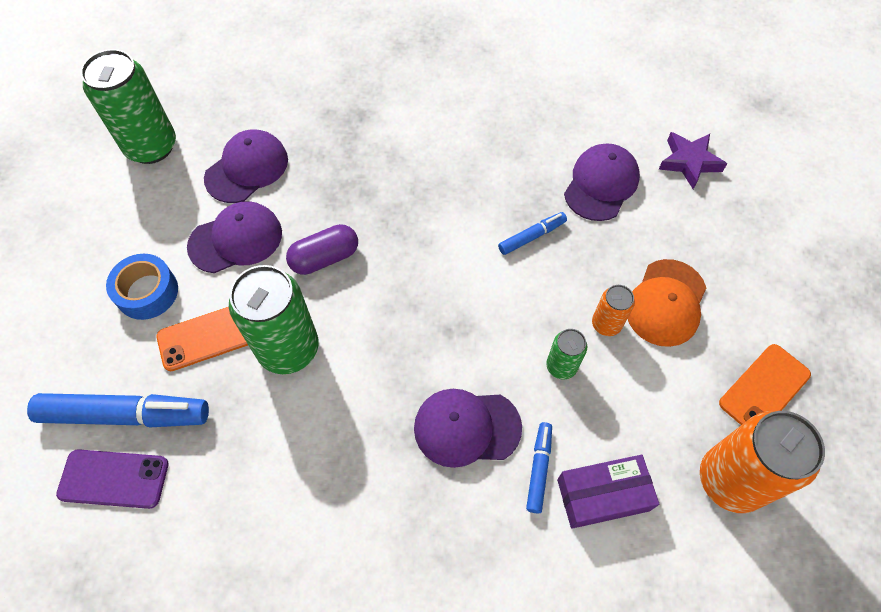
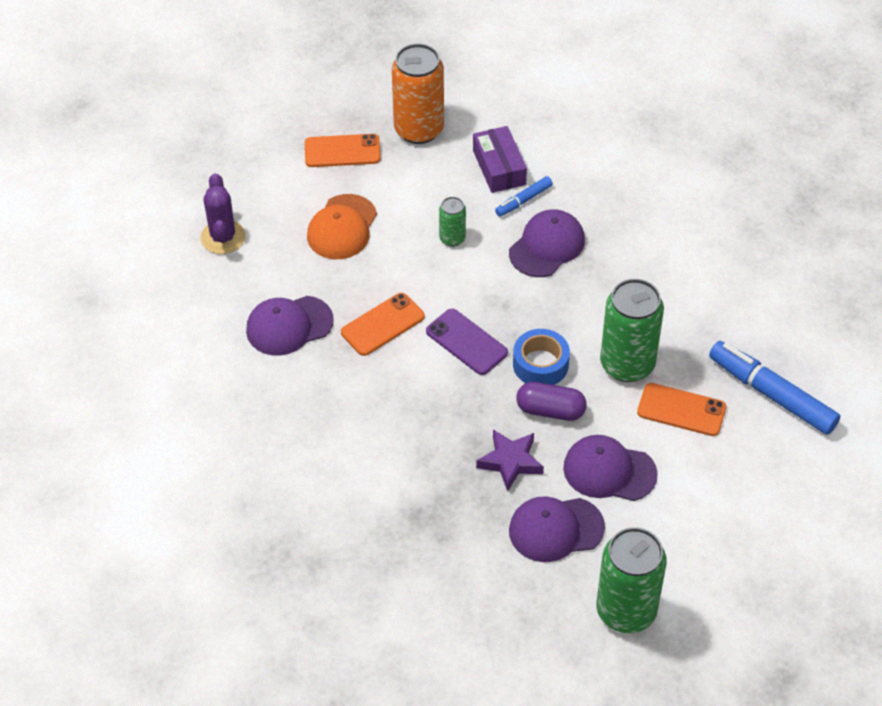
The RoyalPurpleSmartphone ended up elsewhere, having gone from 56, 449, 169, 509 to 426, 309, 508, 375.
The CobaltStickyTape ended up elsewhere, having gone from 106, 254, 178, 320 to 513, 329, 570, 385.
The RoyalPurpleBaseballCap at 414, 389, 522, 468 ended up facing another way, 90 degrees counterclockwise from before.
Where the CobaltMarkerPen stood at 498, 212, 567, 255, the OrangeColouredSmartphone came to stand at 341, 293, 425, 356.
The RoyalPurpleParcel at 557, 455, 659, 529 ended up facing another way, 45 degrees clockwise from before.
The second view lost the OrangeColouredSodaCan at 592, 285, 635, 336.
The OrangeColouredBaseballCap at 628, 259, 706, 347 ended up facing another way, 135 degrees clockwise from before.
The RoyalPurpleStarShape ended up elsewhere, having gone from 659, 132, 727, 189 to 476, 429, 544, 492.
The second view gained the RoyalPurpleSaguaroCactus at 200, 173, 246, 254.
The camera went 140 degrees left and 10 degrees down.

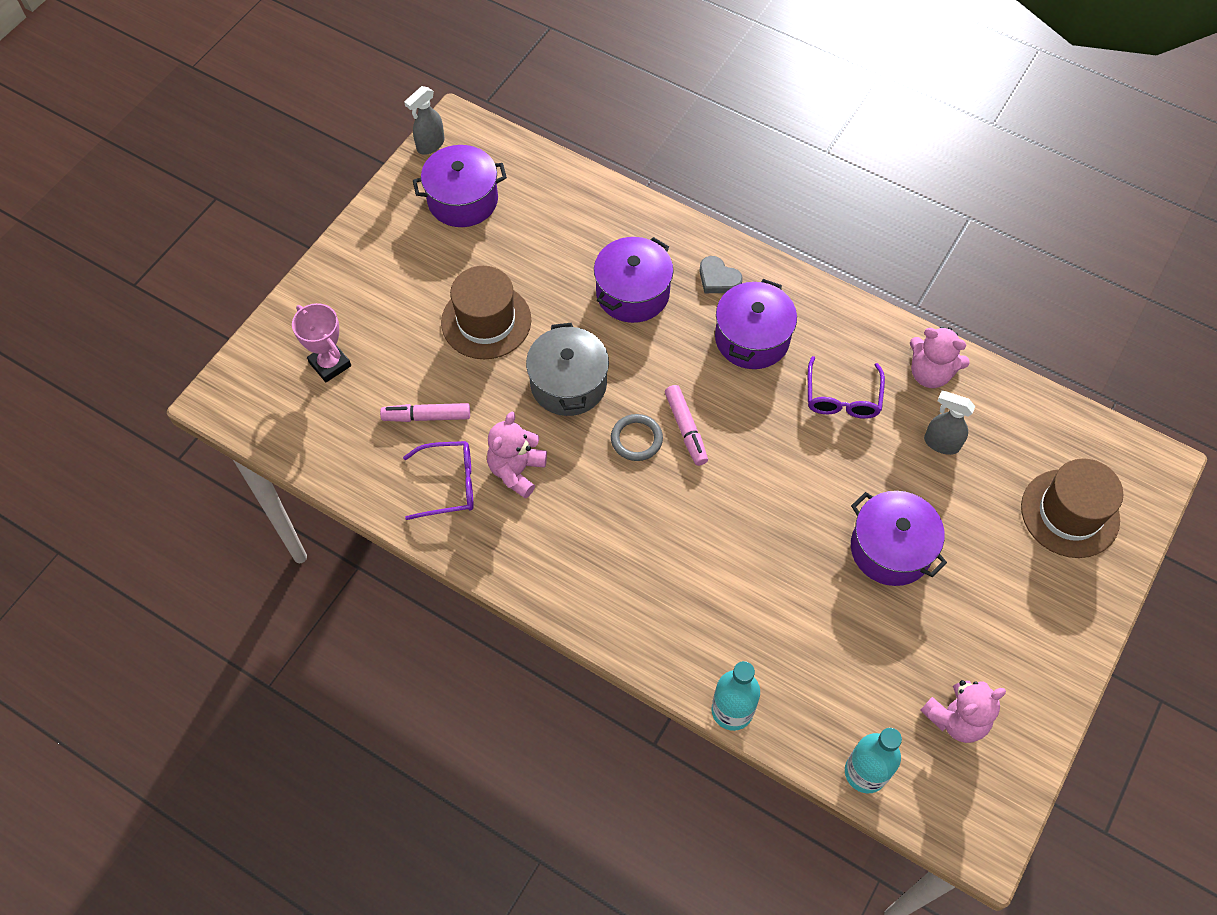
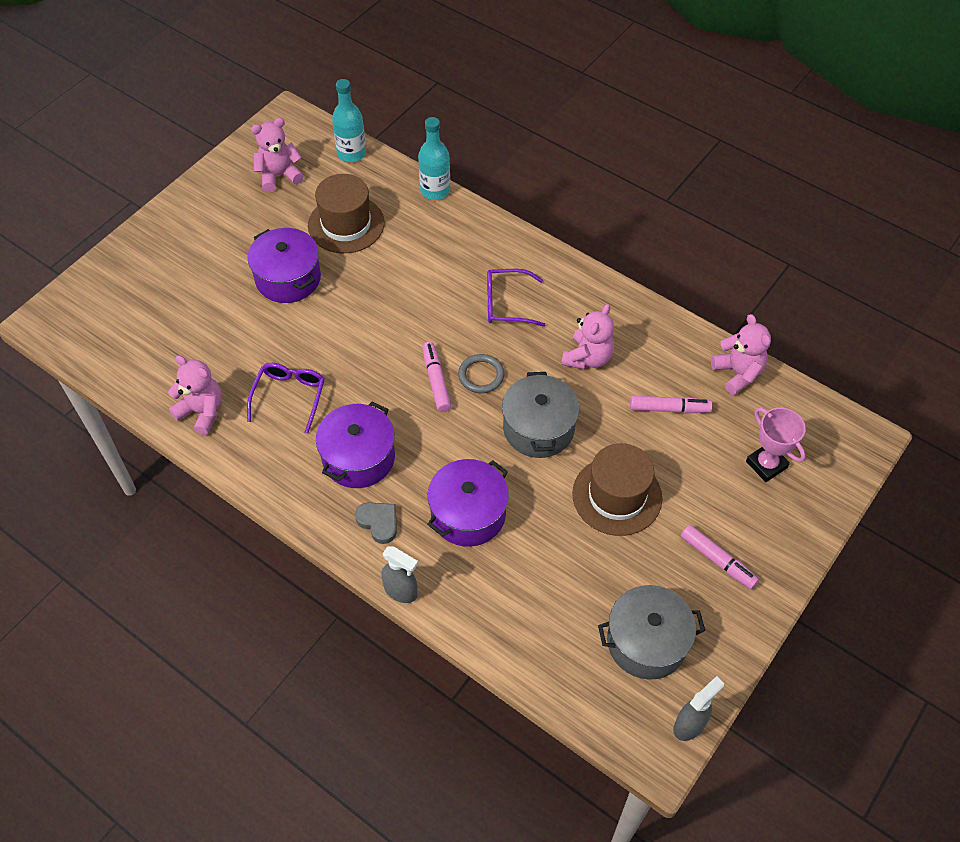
The RoyalPurpleGlasses ended up elsewhere, having gone from 403, 441, 474, 520 to 487, 269, 545, 327.
What was the RoyalPurpleStockpot at 413, 145, 507, 227 turned into the GreyStockpot at 598, 585, 705, 680.
The GreySprayer ended up elsewhere, having gone from 924, 391, 975, 455 to 381, 546, 418, 603.
The DarkBrownTallHat ended up elsewhere, having gone from 1021, 458, 1124, 558 to 308, 174, 385, 253.
The second view gained the RosePinkMarkerPen at 681, 525, 759, 589.
The second view gained the RosePinkTeddy at 711, 314, 771, 395.
The camera went 175 degrees left and 5 degrees down.

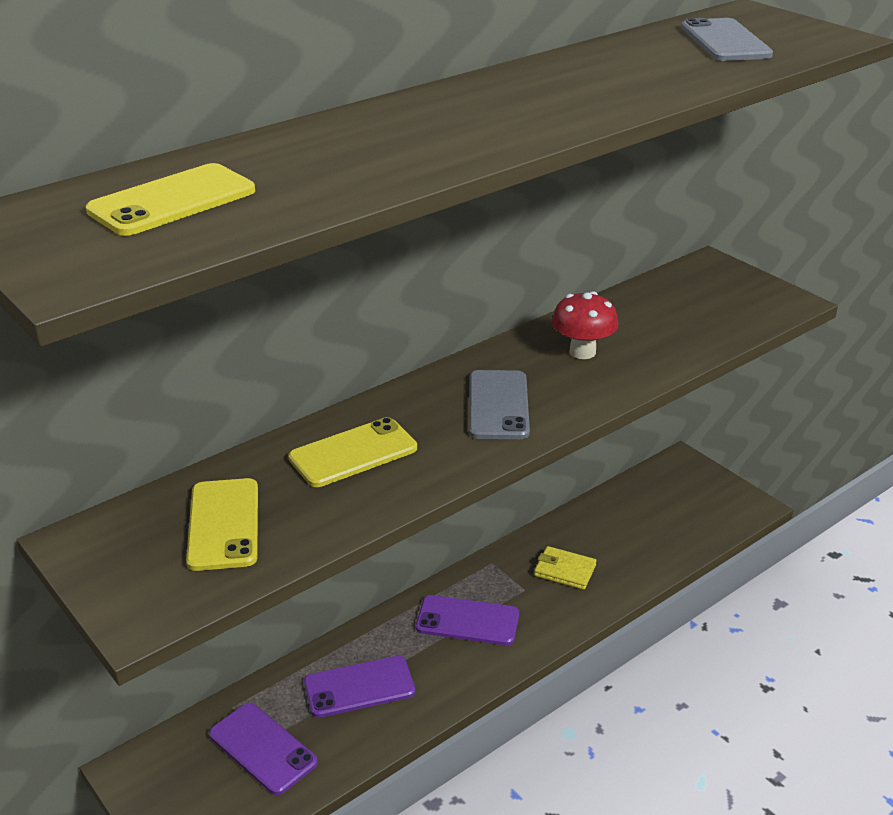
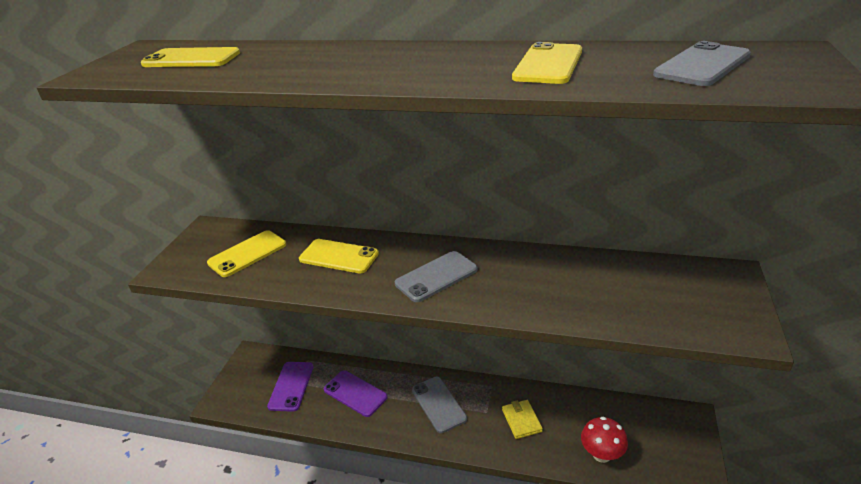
What was the RoyalPurpleSmartphone at 416, 595, 519, 645 turned into the GreySmartphone at 412, 377, 467, 433.
The CrimsonFungus ended up elsewhere, having gone from 552, 291, 618, 359 to 581, 417, 628, 463.
The second view gained the GoldenSmartphone at 512, 42, 582, 84.
The camera went 55 degrees right and 0 degrees up.

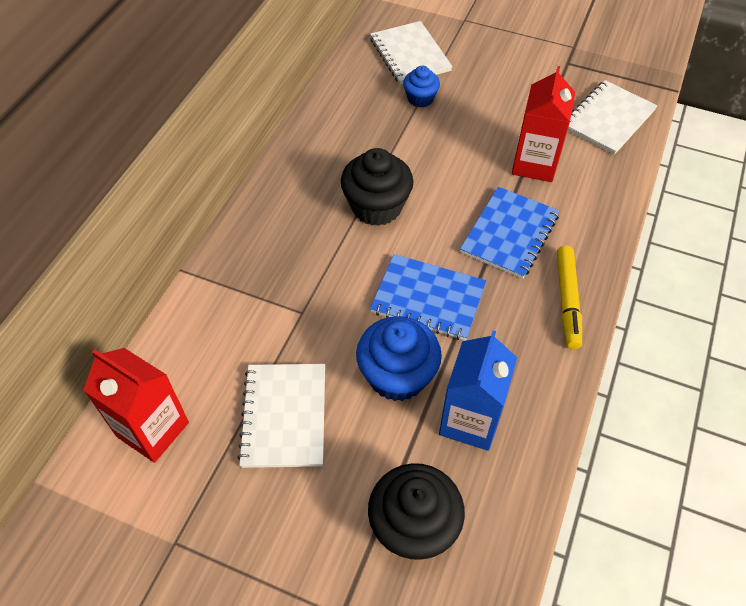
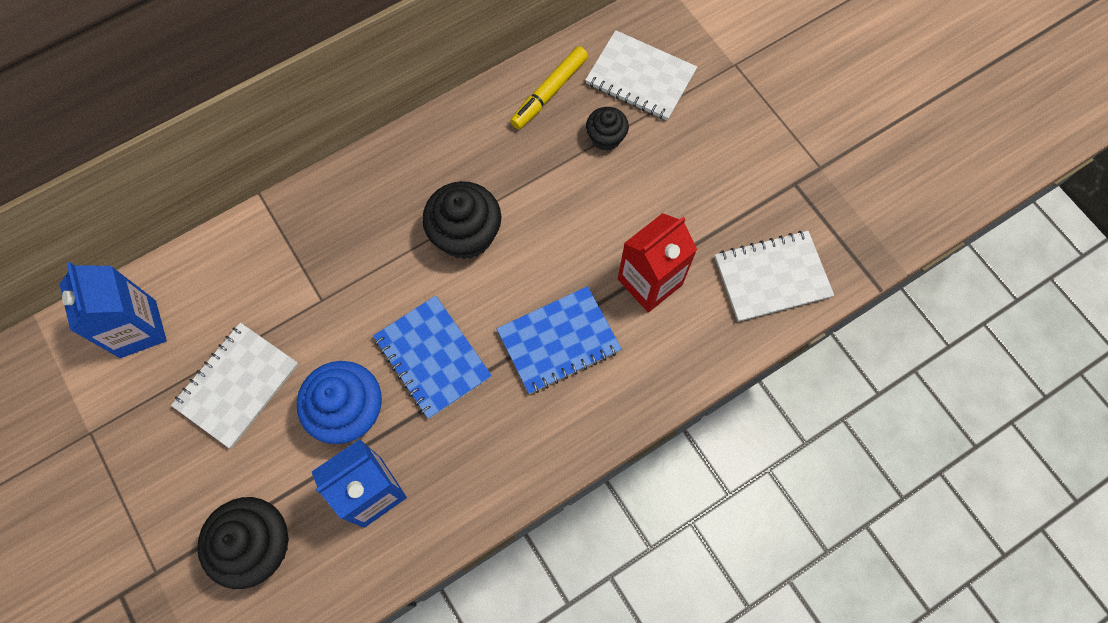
What was the CrimsonJuiceCarton at 83, 348, 189, 463 turned into the CobaltJuiceCarton at 60, 262, 167, 358.
The WhiteNotepad at 370, 21, 453, 85 ended up facing another way, 75 degrees counterclockwise from before.
What was the CobaltCupcake at 403, 66, 440, 108 turned into the JetBlackCupcake at 586, 107, 629, 151.
The GoldenMarkerPen ended up elsewhere, having gone from 557, 246, 582, 349 to 510, 46, 588, 129.
The camera went 35 degrees right and 15 degrees up.

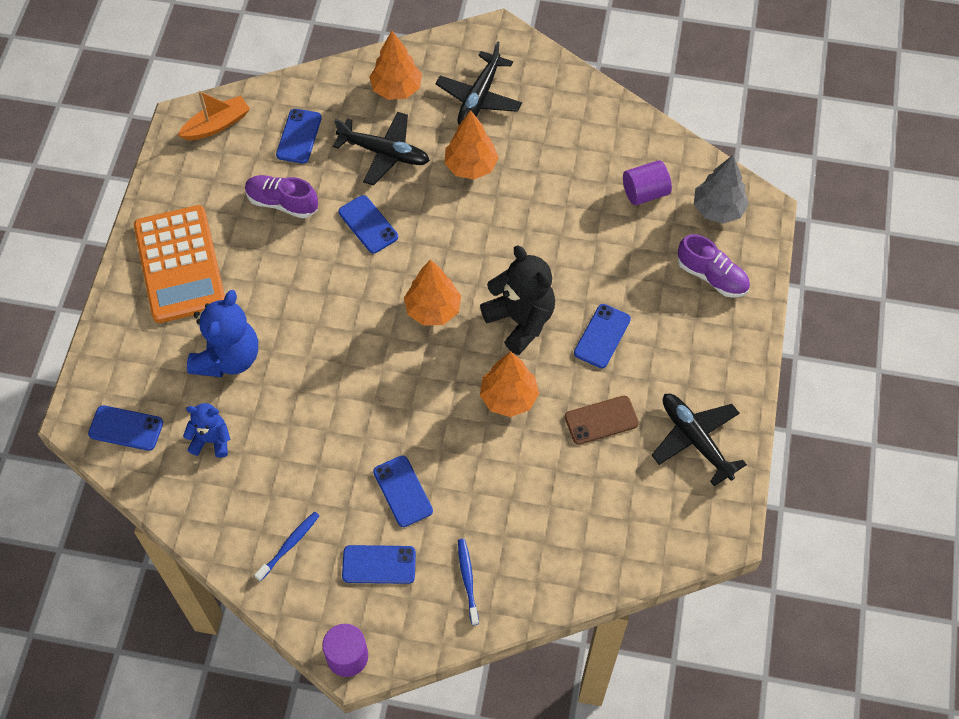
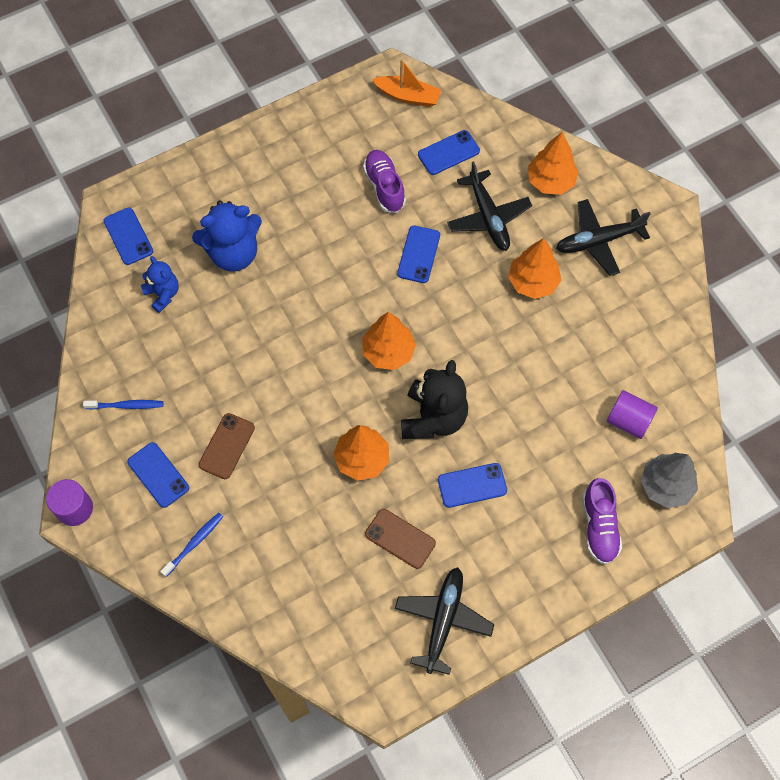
The second view lost the OrangeColouredAddingMachine at 134, 205, 225, 323.
What was the CobaltSmartphone at 373, 456, 433, 527 turned into the DarkBrownSmartphone at 199, 413, 255, 479.
The camera went 50 degrees right and 5 degrees up.

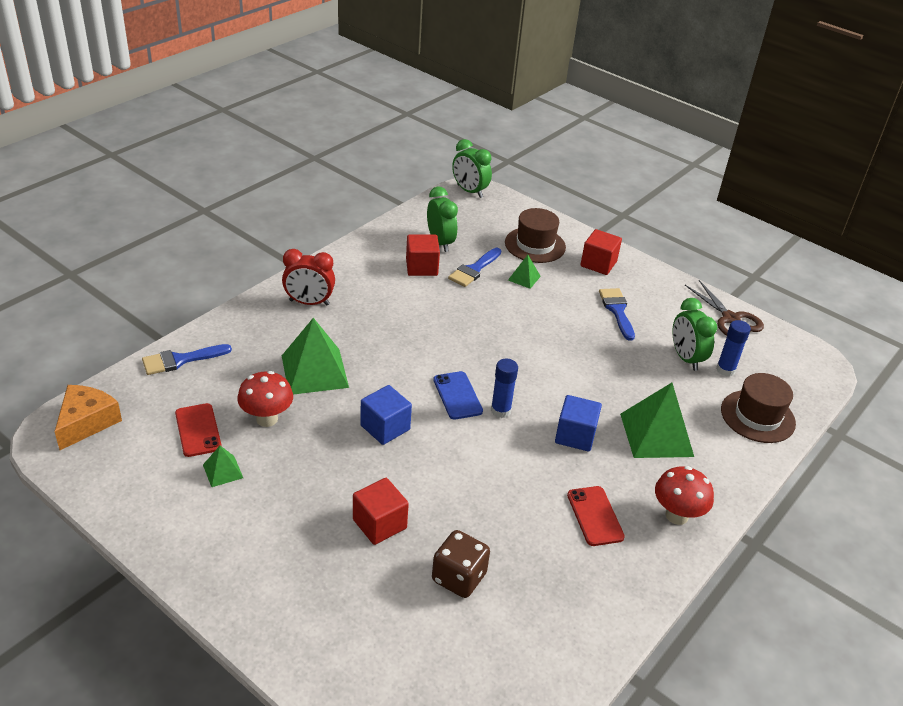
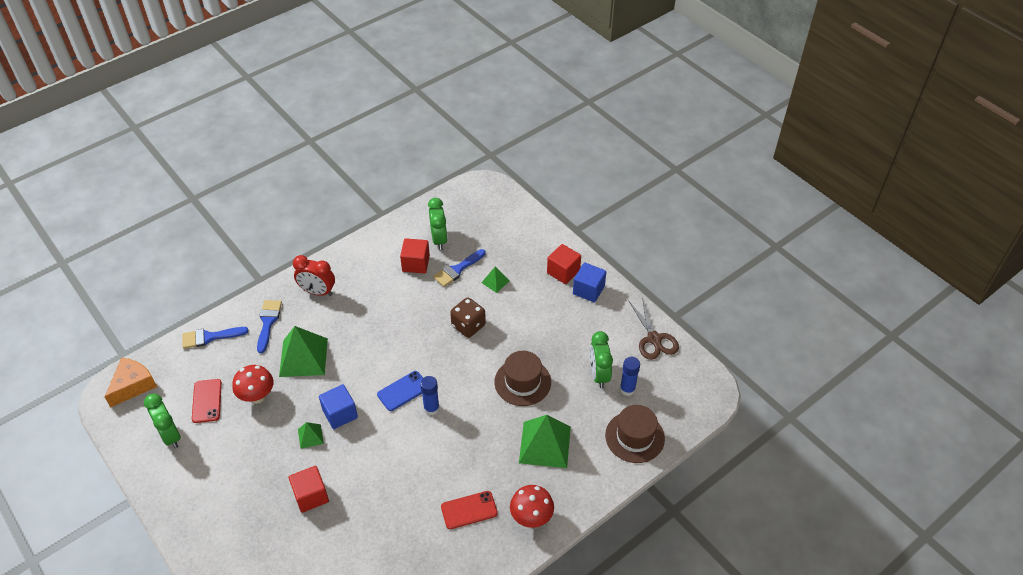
The EmeraldSolidPyramid ended up elsewhere, having gone from 203, 446, 243, 487 to 298, 422, 324, 449.
The DarkBrownDice ended up elsewhere, having gone from 432, 530, 490, 598 to 450, 297, 486, 338.
The CobaltSmartphone at 433, 371, 483, 420 ended up facing another way, 60 degrees clockwise from before.
The EmeraldClock ended up elsewhere, having gone from 452, 139, 492, 198 to 144, 394, 181, 448.
The DarkBrownTallHat ended up elsewhere, having gone from 505, 208, 566, 263 to 494, 351, 551, 406.
The CobaltSolidCube ended up elsewhere, having gone from 555, 395, 602, 452 to 573, 262, 606, 303.
The CrimsonSmartphone at 567, 486, 625, 546 ended up facing another way, 75 degrees clockwise from before.
The CobaltPaintBrush ended up elsewhere, having gone from 599, 288, 635, 341 to 257, 300, 282, 353.
The camera went 15 degrees right and 10 degrees up.

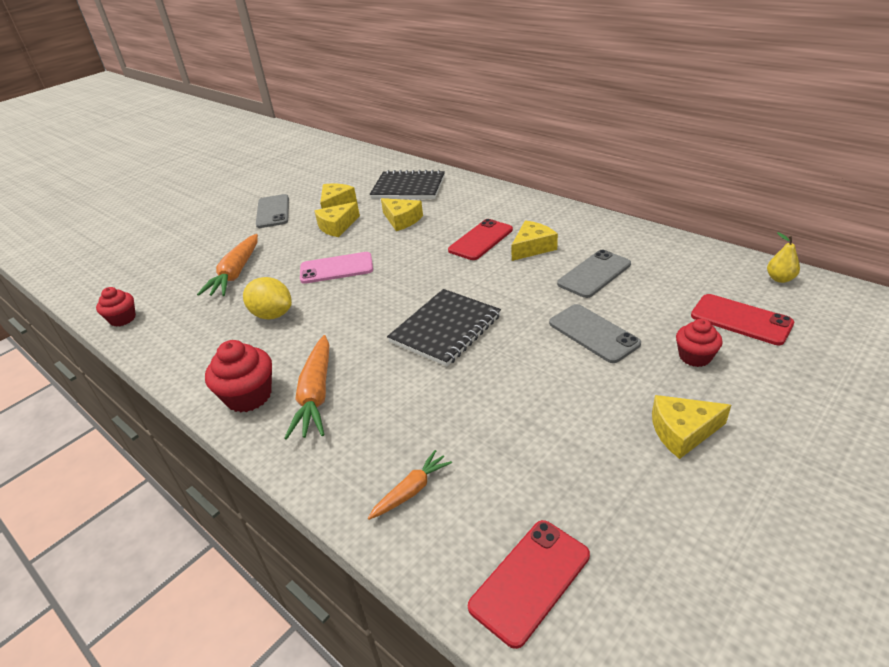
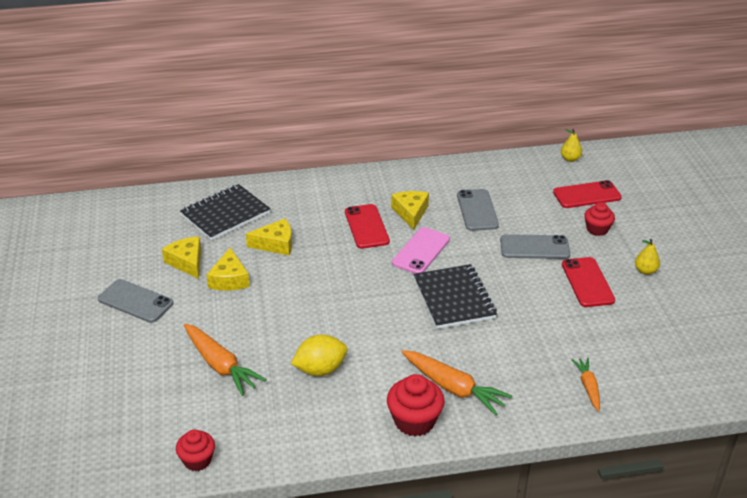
The RosePinkSmartphone ended up elsewhere, having gone from 300, 252, 373, 284 to 392, 227, 450, 274.
The CrimsonSmartphone ended up elsewhere, having gone from 468, 520, 590, 649 to 562, 257, 615, 307.
Where the GoldenCheeseWedge stood at 652, 395, 731, 459, the GoldenToyPear came to stand at 635, 239, 660, 275.
The camera went 55 degrees left and 0 degrees up.

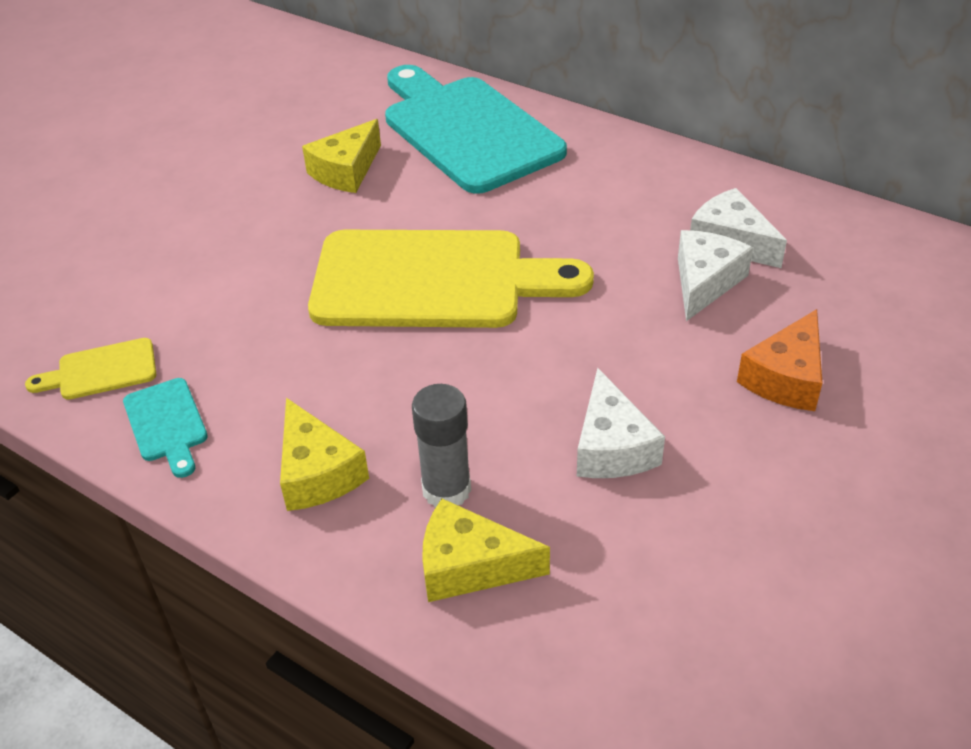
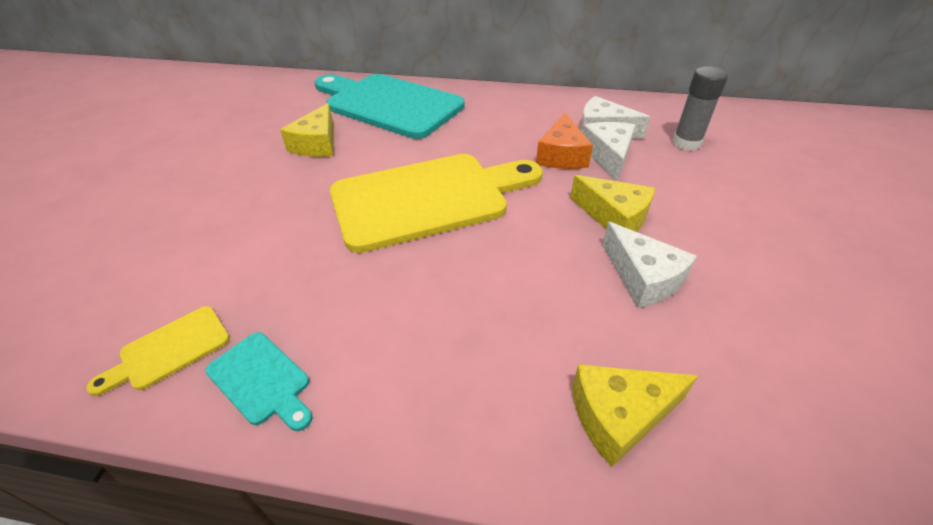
The GoldenCheeseWedge ended up elsewhere, having gone from 280, 398, 369, 511 to 570, 175, 655, 232.
The GreyGlue ended up elsewhere, having gone from 412, 384, 471, 508 to 672, 66, 728, 151.
The OrangeColouredCheeseWedge ended up elsewhere, having gone from 737, 309, 822, 411 to 536, 113, 593, 169.
The camera went 25 degrees left and 0 degrees up.

